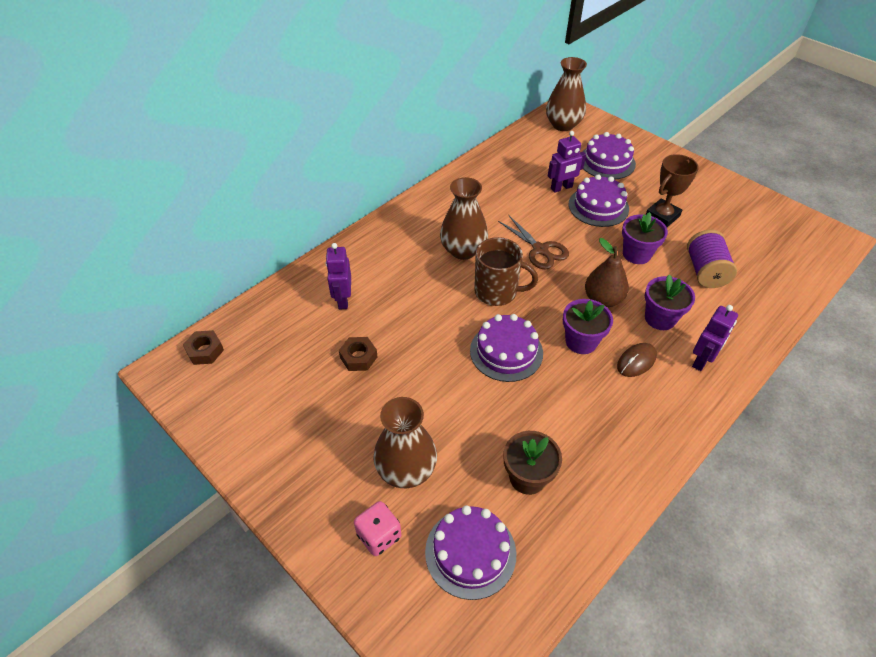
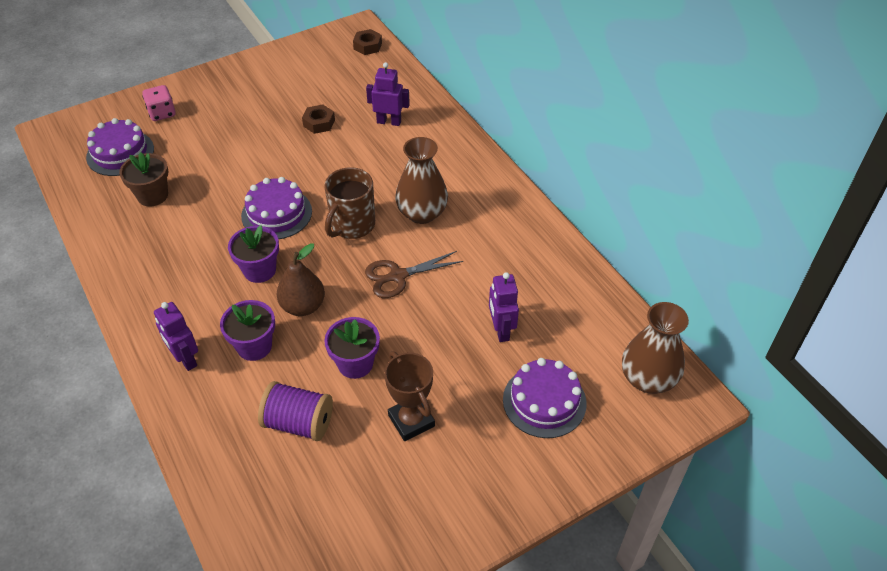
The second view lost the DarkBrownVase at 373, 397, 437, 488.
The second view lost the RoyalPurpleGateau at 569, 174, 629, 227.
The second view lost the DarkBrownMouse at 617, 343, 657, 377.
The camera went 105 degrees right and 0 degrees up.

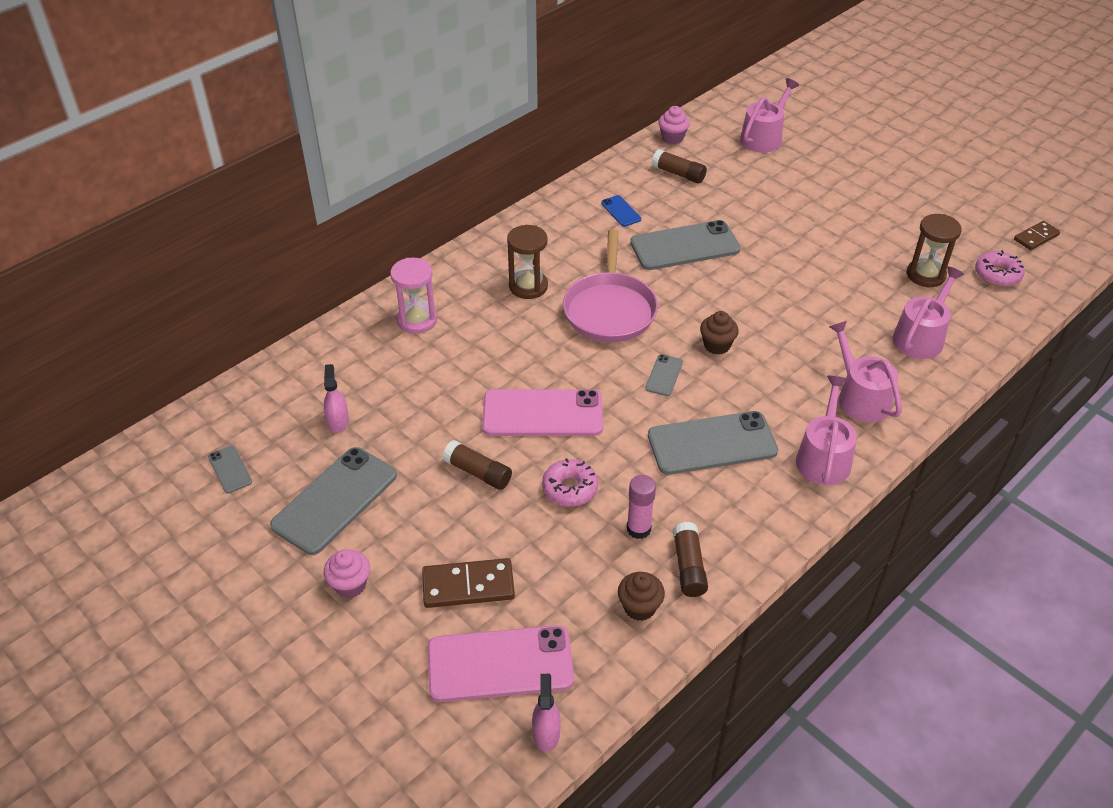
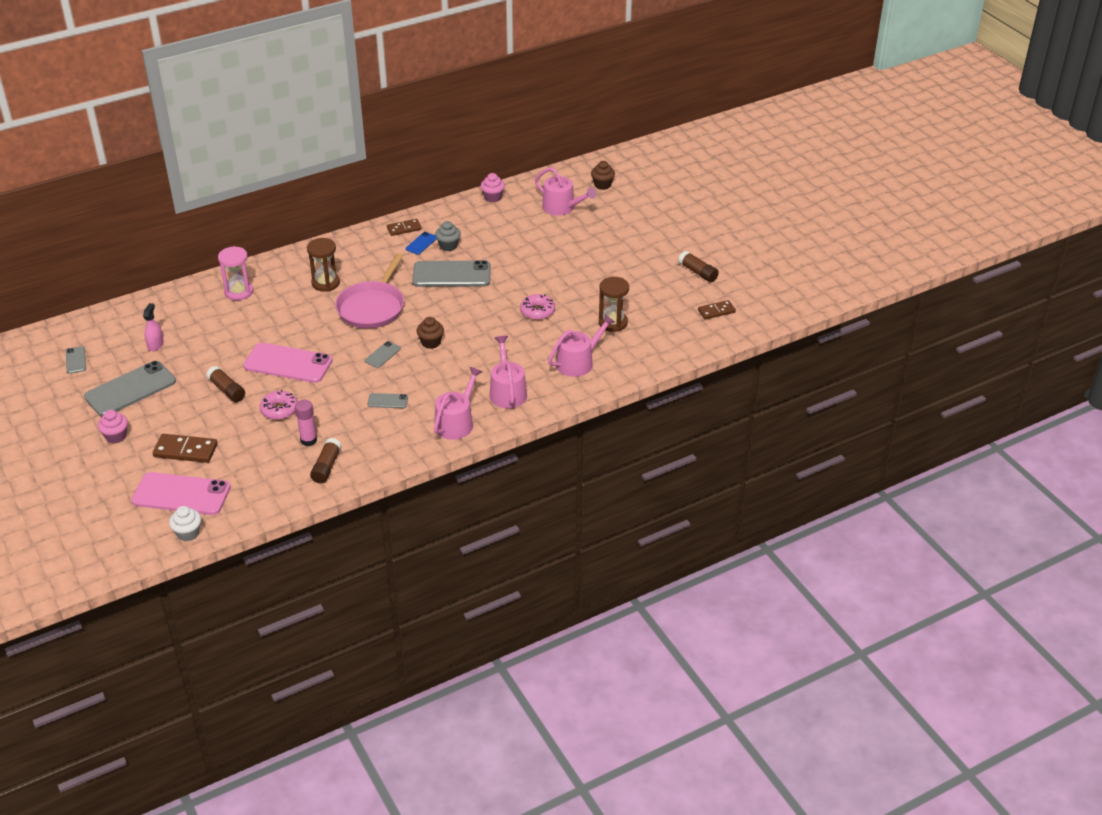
Where the RosePinkSprayer stood at 532, 674, 561, 752, the WhiteCupcake came to stand at 169, 506, 201, 541.
The CobaltSmartphone at 601, 195, 641, 227 ended up facing another way, 45 degrees clockwise from before.
The DarkBrownCupcake ended up elsewhere, having gone from 618, 572, 665, 621 to 591, 161, 615, 190.
The size of the GreySmartphone at 648, 411, 778, 475 changed by a factor of 0.46.
The DarkBrownGlue ended up elsewhere, having gone from 652, 149, 707, 183 to 678, 251, 719, 282.
The RosePinkWateringCan at 740, 78, 799, 153 ended up facing another way, 75 degrees clockwise from before.
The RosePinkGlazedDonut ended up elsewhere, having gone from 975, 250, 1025, 287 to 520, 294, 555, 320.
The second view gained the DarkBrownDomino at 387, 219, 422, 236.
The second view gained the GreyCupcake at 435, 221, 461, 251.
The camera went 15 degrees right and 5 degrees down.

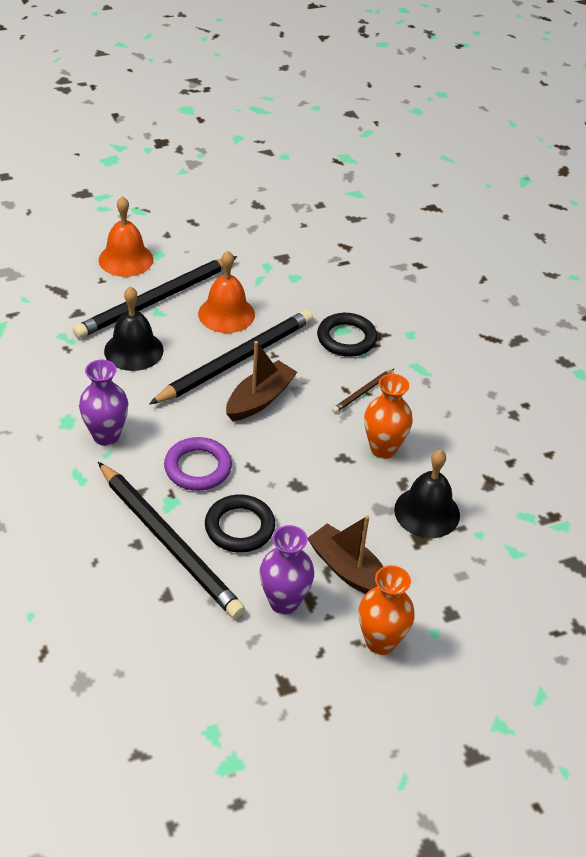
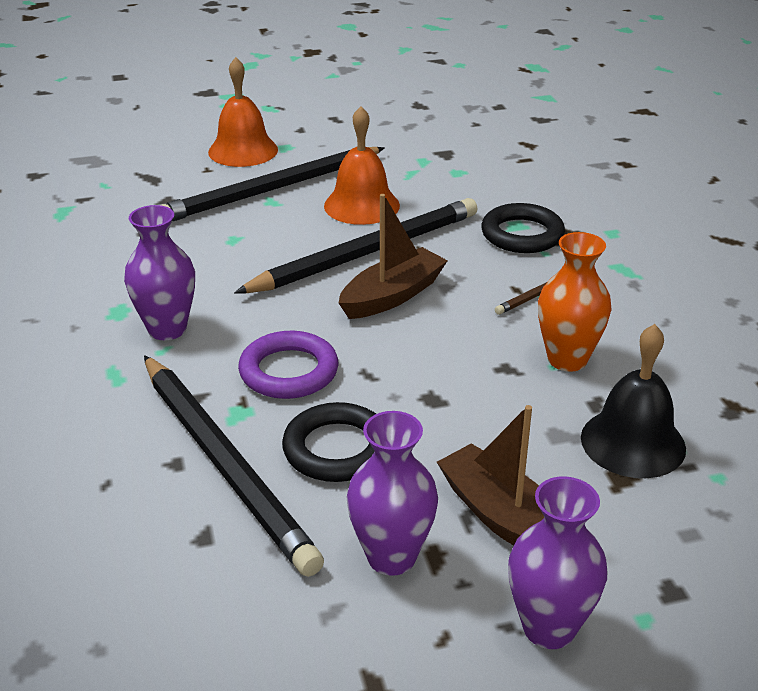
The second view lost the JetBlackBell at 104, 286, 164, 371.
What was the OrangeColouredVase at 359, 565, 415, 655 turned into the RoyalPurpleVase at 508, 476, 607, 649.
The camera went 10 degrees right and 10 degrees down.

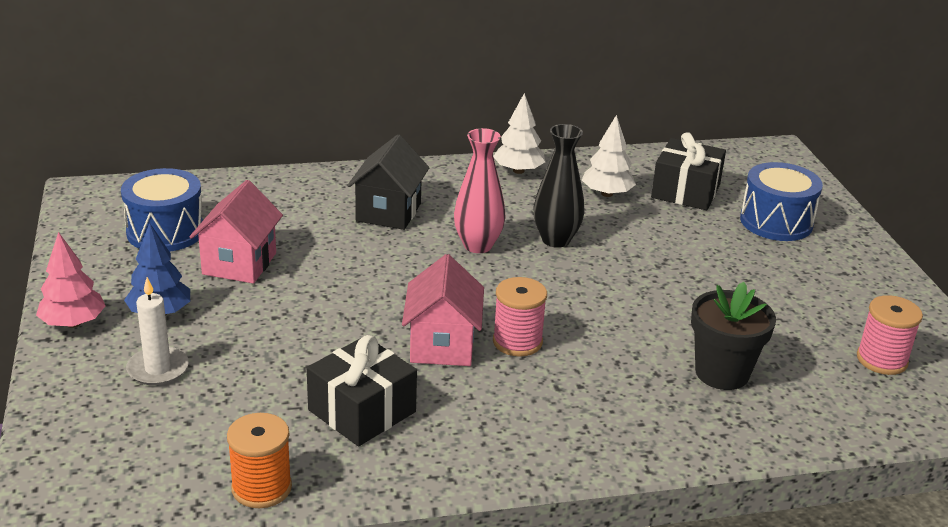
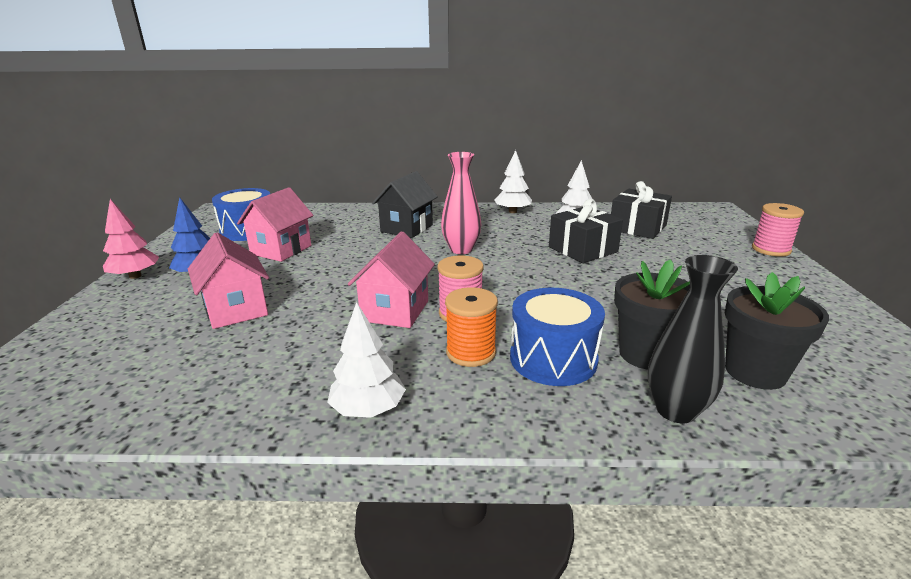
The second view lost the WhitePillarCandle at 126, 277, 189, 386.
The OrangeColouredReelOfThread ended up elsewhere, having gone from 227, 413, 292, 508 to 445, 287, 498, 367.
The JetBlackPresent ended up elsewhere, having gone from 307, 335, 417, 446 to 549, 199, 623, 263.
The JetBlackVase ended up elsewhere, having gone from 533, 124, 585, 248 to 648, 255, 738, 423.
The CobaltToyDrum ended up elsewhere, having gone from 740, 162, 823, 241 to 510, 288, 605, 386.
The RosePinkReelOfThread ended up elsewhere, having gone from 857, 295, 923, 375 to 752, 203, 804, 257.
The second view gained the RosePinkCottage at 188, 233, 269, 329.
The second view gained the WhiteTree at 327, 302, 406, 418.
The second view gained the JetBlackFlowerPot at 725, 272, 829, 390.
The camera went 15 degrees right and 5 degrees down.

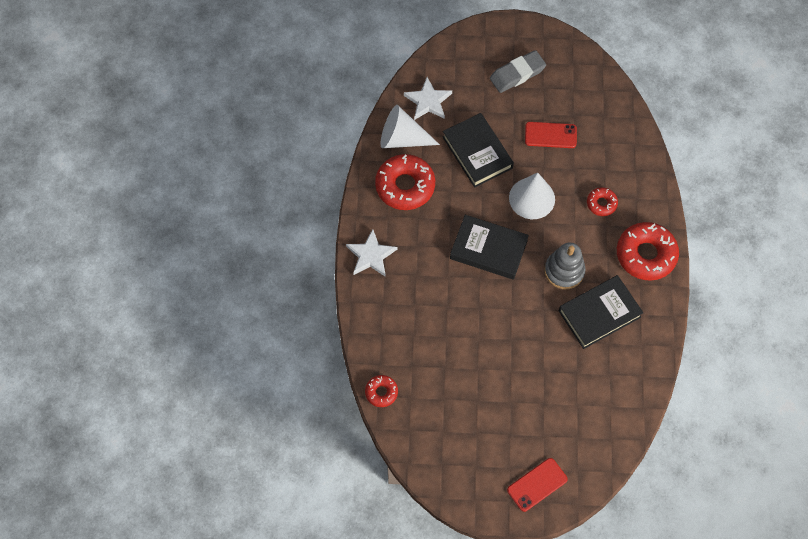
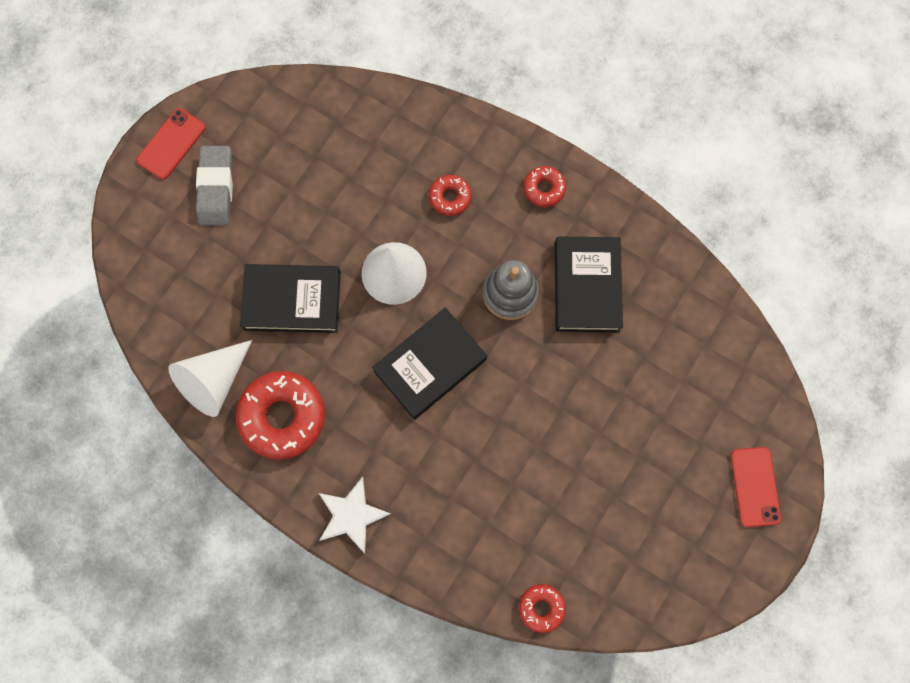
The second view lost the WhiteStarShape at 404, 77, 452, 120.
The CrimsonSmartphone ended up elsewhere, having gone from 525, 122, 577, 148 to 137, 108, 205, 180.
The size of the CrimsonGlazedDonut at 617, 222, 679, 280 changed by a factor of 0.51.
The camera went 60 degrees left and 10 degrees up.

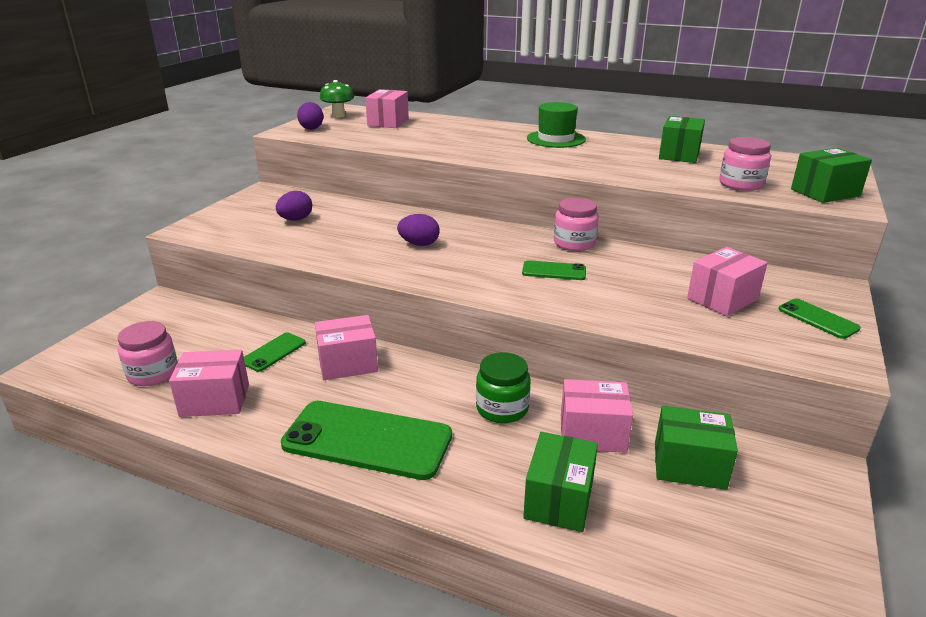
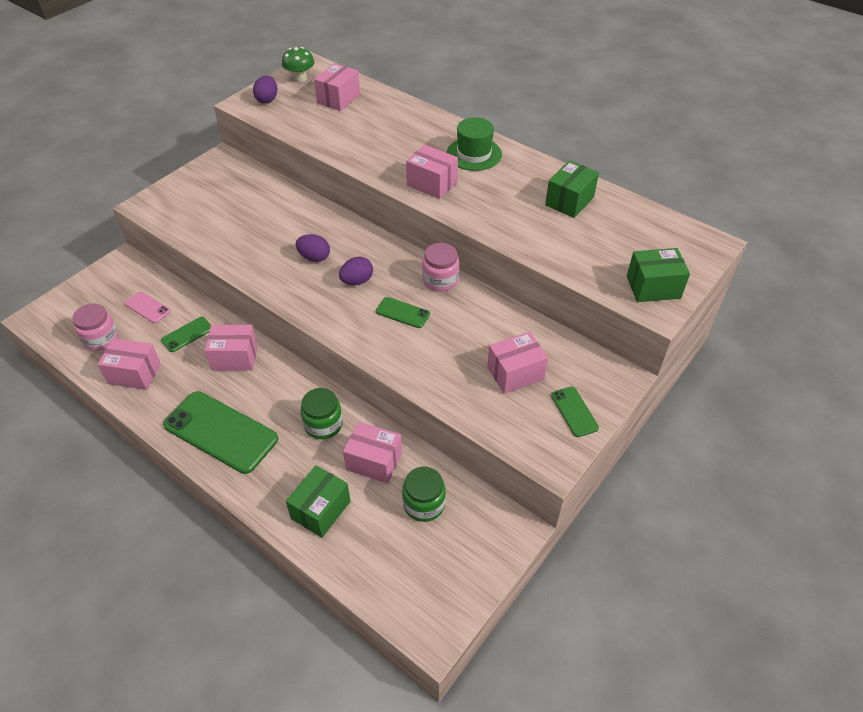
The RoyalPurpleToyEgg ended up elsewhere, having gone from 276, 191, 312, 221 to 339, 257, 373, 285.
Where the EmeraldParcel stood at 655, 406, 738, 490, the EmeraldJar came to stand at 402, 467, 446, 522.
The second view lost the RosePinkJar at 719, 137, 771, 191.
The second view gained the RosePinkSmartphone at 124, 291, 171, 323.
The second view gained the RosePinkParcel at 406, 145, 458, 199.
The camera went 15 degrees right and 20 degrees up.

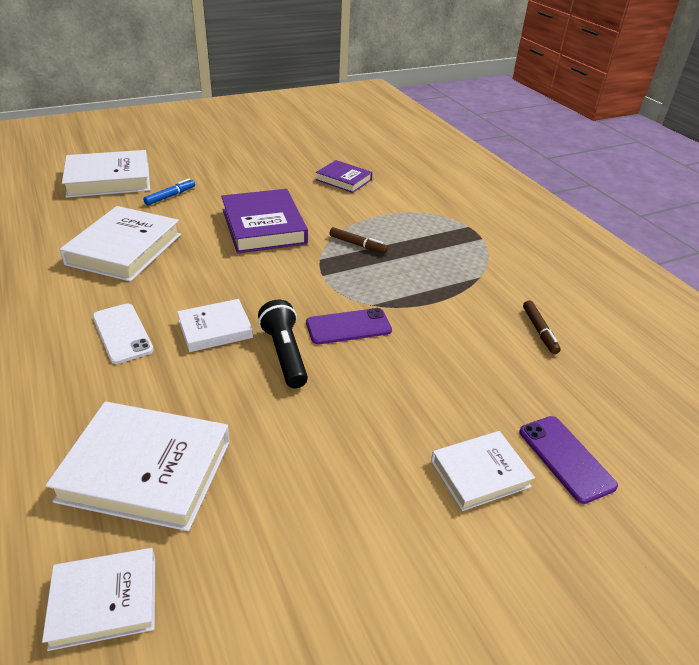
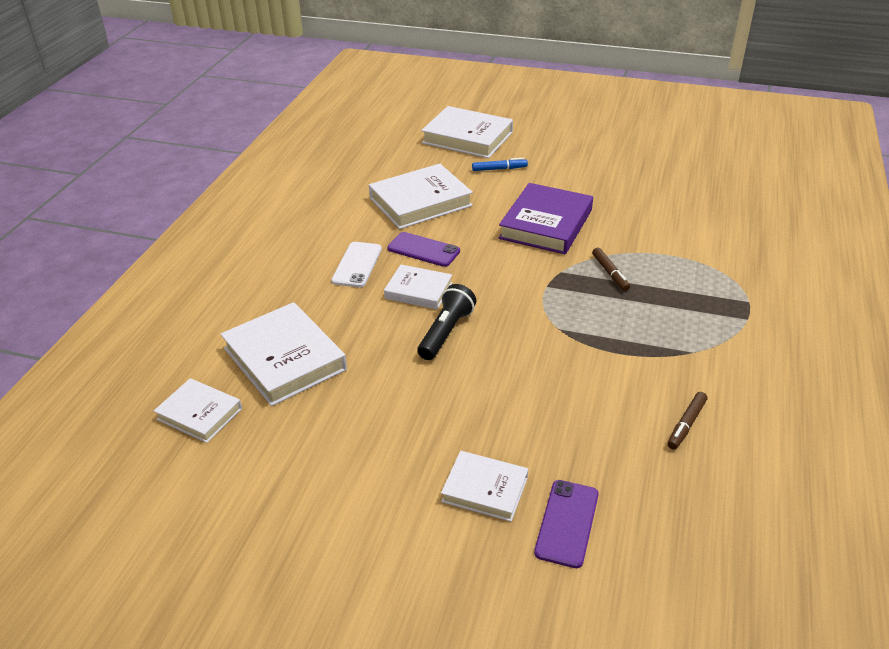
The RoyalPurpleSmartphone ended up elsewhere, having gone from 306, 308, 392, 344 to 387, 232, 460, 267.
The second view lost the RoyalPurpleHardcover at 316, 160, 372, 193.
The camera went 45 degrees right and 0 degrees up.

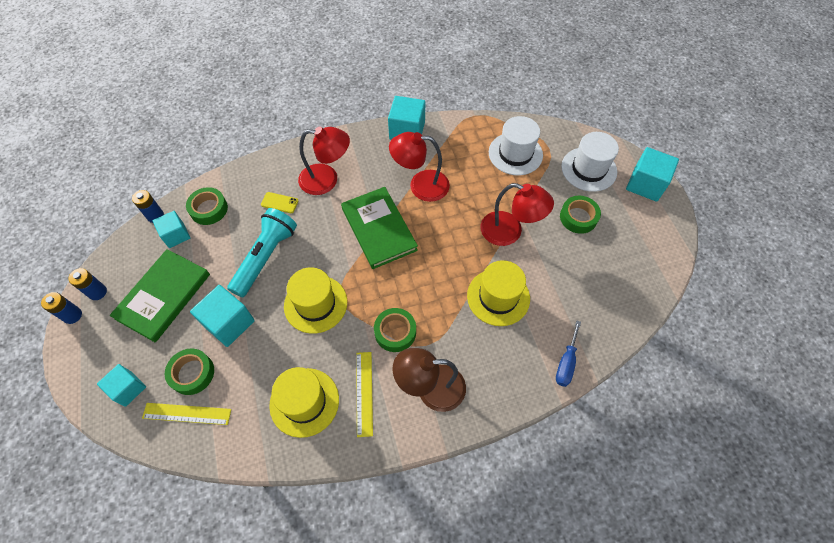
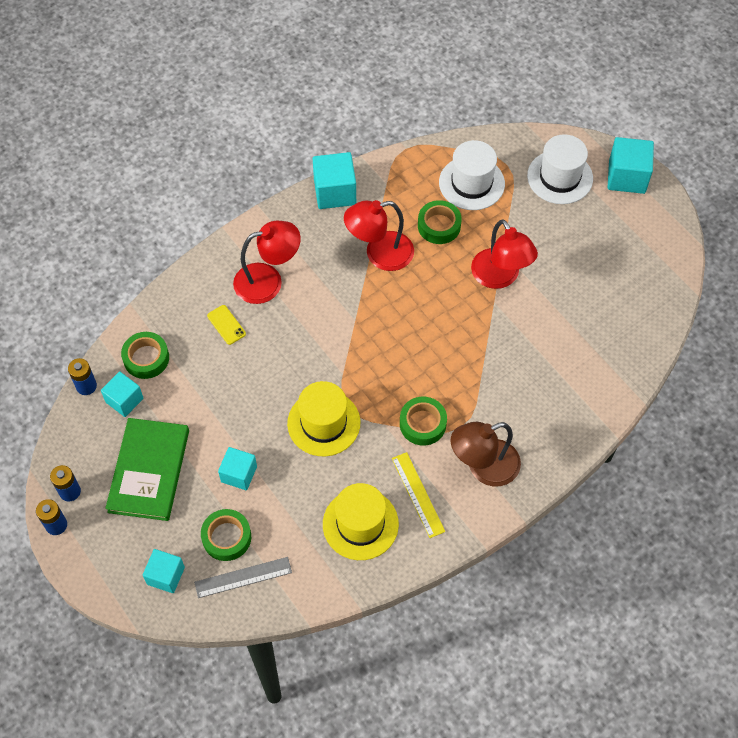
What was the GoldenMeasuringStick at 142, 403, 231, 425 turned into the GreyMeasuringStick at 194, 557, 292, 598.
The size of the TealSolidCube at 190, 285, 255, 347 changed by a factor of 0.66.
The second view lost the TealTorch at 227, 208, 297, 297.
The GoldenSmartphone at 261, 192, 298, 213 ended up facing another way, 60 degrees clockwise from before.
The second view lost the EmeraldHardcover at 341, 187, 418, 269.
The second view lost the GoldenTallHat at 467, 260, 530, 326.
The CrimsonDeskLamp at 480, 183, 554, 246 ended up facing another way, 60 degrees clockwise from before.
The second view lost the CobaltHandScrewdriver at 556, 321, 581, 387.
The EmeraldStickyTape ended up elsewhere, having gone from 560, 196, 601, 234 to 418, 200, 462, 244.
The camera went 20 degrees left and 0 degrees up.

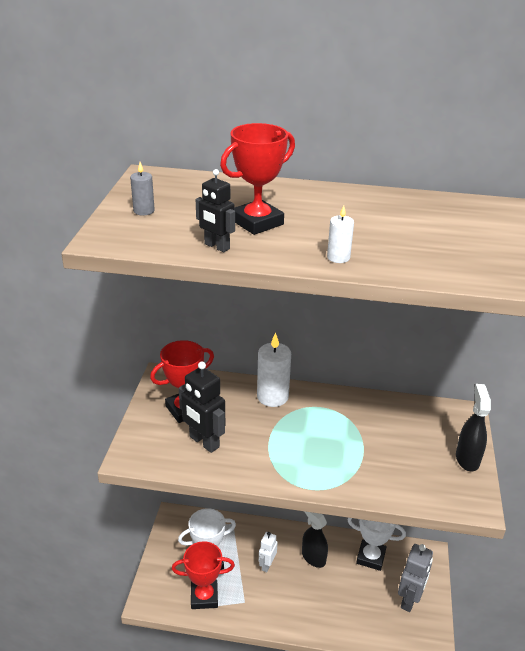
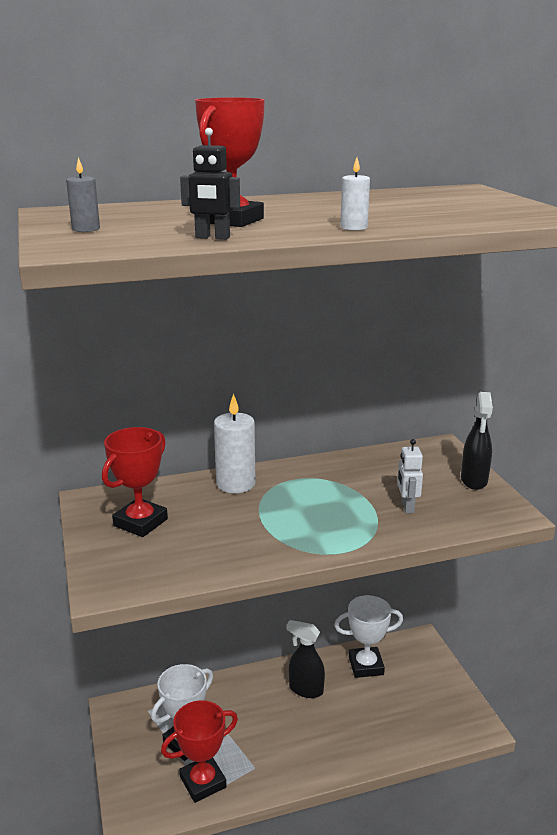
The second view lost the JetBlackToyRobot at 179, 361, 225, 453.
The WhiteToyRobot ended up elsewhere, having gone from 259, 532, 278, 572 to 397, 439, 423, 513.
The second view lost the GreyToyRobot at 398, 544, 433, 612.
The JetBlackSprayer at 456, 384, 491, 471 ended up facing another way, 150 degrees counterclockwise from before.
The camera went 25 degrees left and 10 degrees down.

